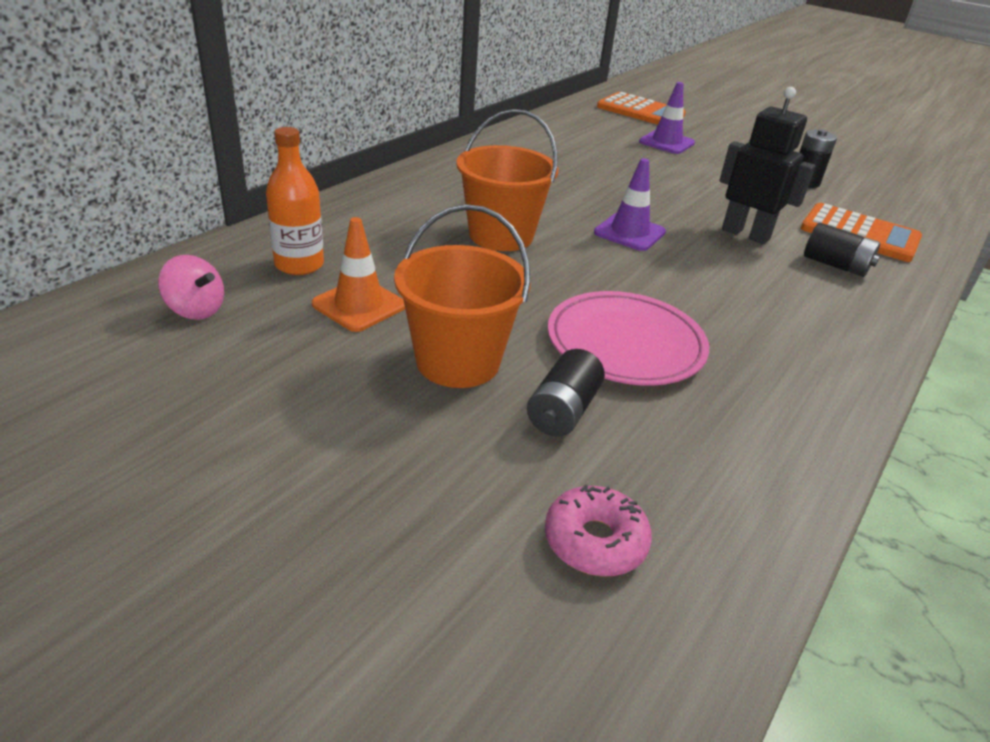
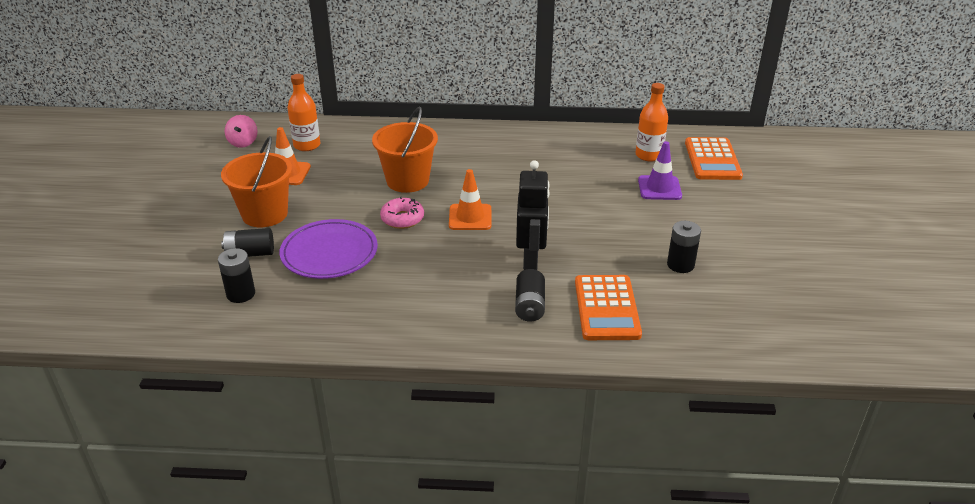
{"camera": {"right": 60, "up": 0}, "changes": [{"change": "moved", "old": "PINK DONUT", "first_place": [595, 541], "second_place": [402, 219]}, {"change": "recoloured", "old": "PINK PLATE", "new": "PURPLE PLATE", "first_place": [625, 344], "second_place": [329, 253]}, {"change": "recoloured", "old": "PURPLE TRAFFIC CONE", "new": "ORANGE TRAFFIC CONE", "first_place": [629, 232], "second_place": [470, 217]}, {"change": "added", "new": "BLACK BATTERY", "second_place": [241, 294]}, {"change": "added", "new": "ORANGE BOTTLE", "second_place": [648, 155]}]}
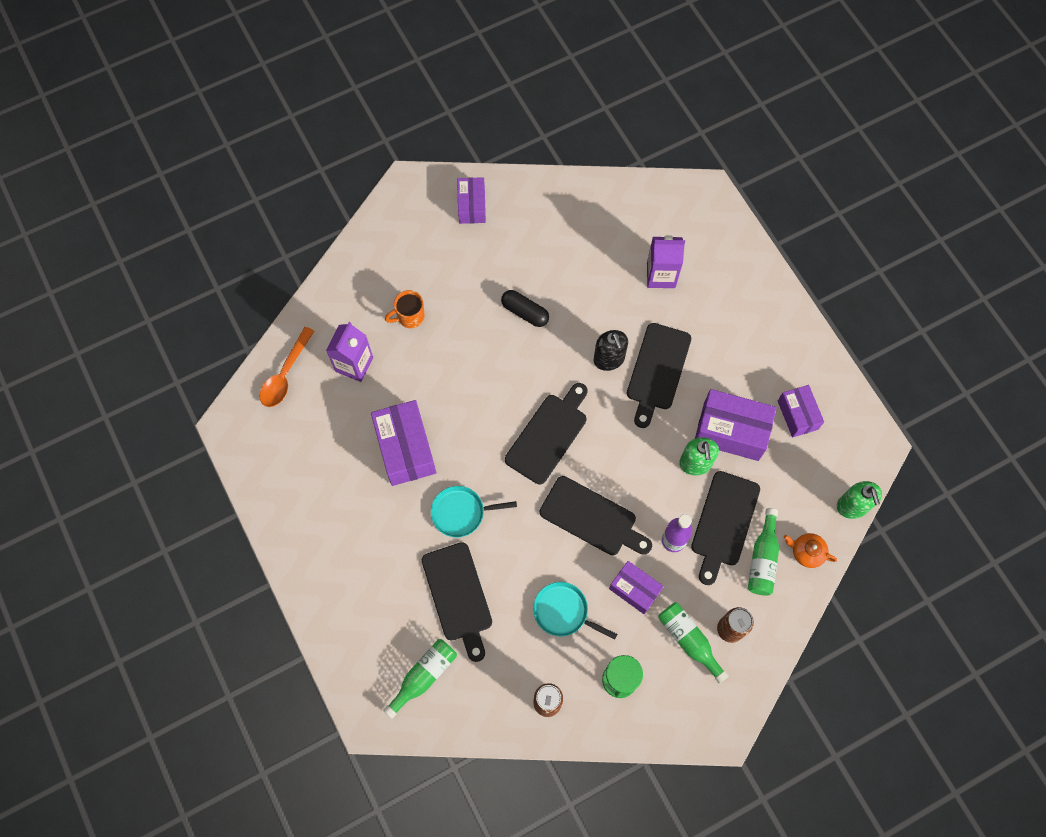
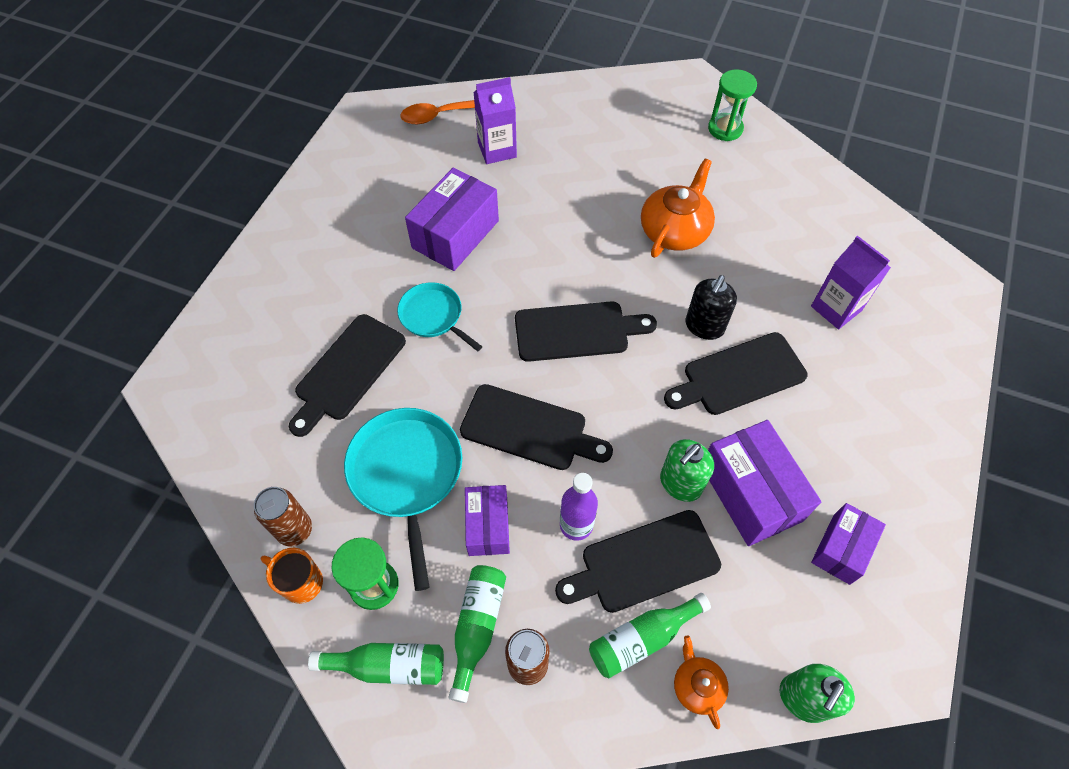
{"camera": {"right": 50, "up": -10}, "changes": [{"change": "moved", "old": "GREEN BOTTLE", "first_place": [423, 676], "second_place": [388, 665]}, {"change": "moved", "old": "ORANGE MUG", "first_place": [410, 317], "second_place": [301, 582]}, {"change": "replaced", "old": "PURPLE BOX", "new": "GREEN HOURGLASS", "first_place": [472, 206], "second_place": [725, 129]}, {"change": "replaced", "old": "BLACK CAPSULE", "new": "ORANGE TEAPOT", "first_place": [525, 312], "second_place": [674, 230]}, {"change": "resized", "old": "TURQUOISE PAN", "first_place": [563, 612], "second_place": [407, 474], "factor": 1.63}, {"change": "turned", "old": "BLACK CUTTING BOARD", "first_place": [592, 518], "second_place": [529, 429], "degrees": -60}]}
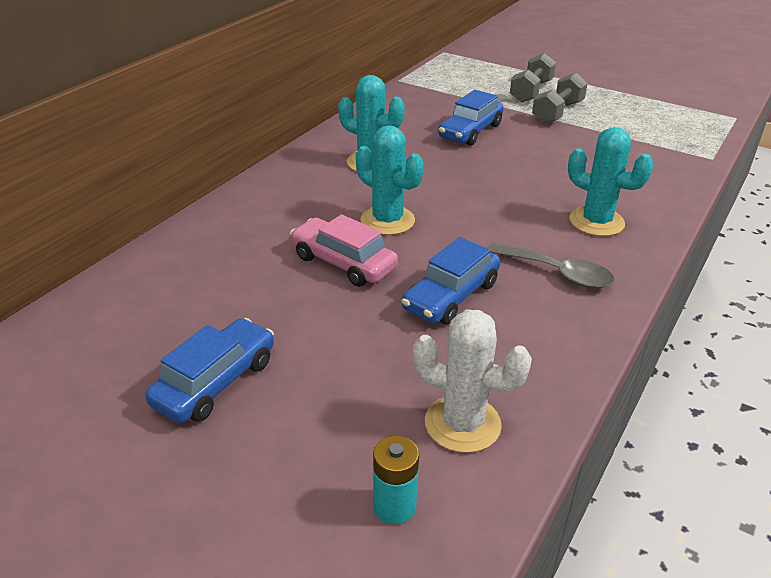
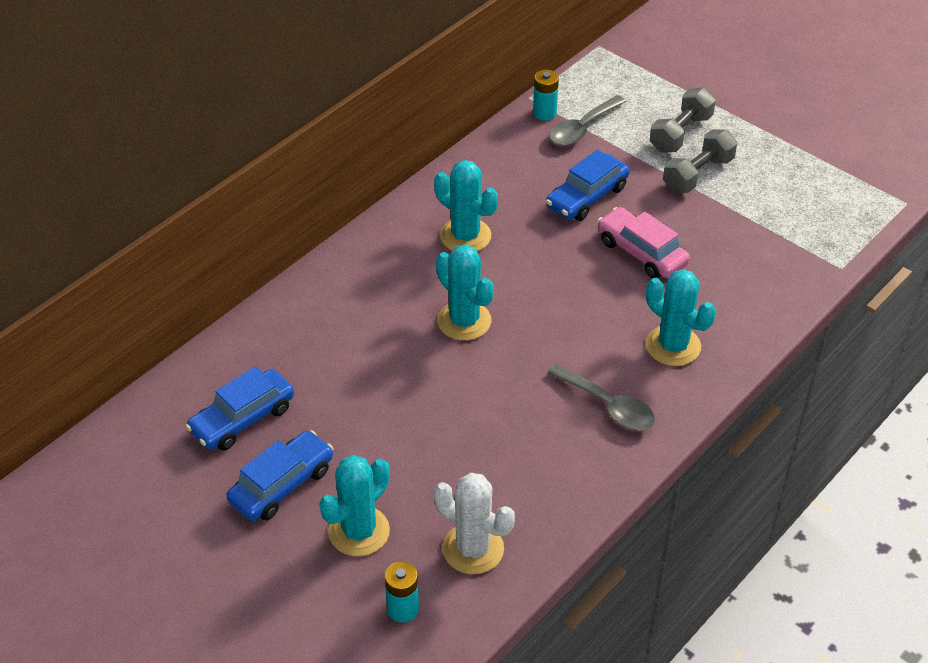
{"camera": {"right": 10, "up": 10}, "changes": [{"change": "moved", "old": "PINK CAR", "first_place": [343, 262], "second_place": [641, 252]}, {"change": "moved", "old": "BLUE CAR", "first_place": [451, 296], "second_place": [242, 419]}, {"change": "added", "new": "TURQUOISE CACTUS", "second_place": [359, 531]}, {"change": "added", "new": "TURQUOISE BATTERY", "second_place": [544, 113]}, {"change": "added", "new": "GREY SPOON", "second_place": [582, 128]}]}
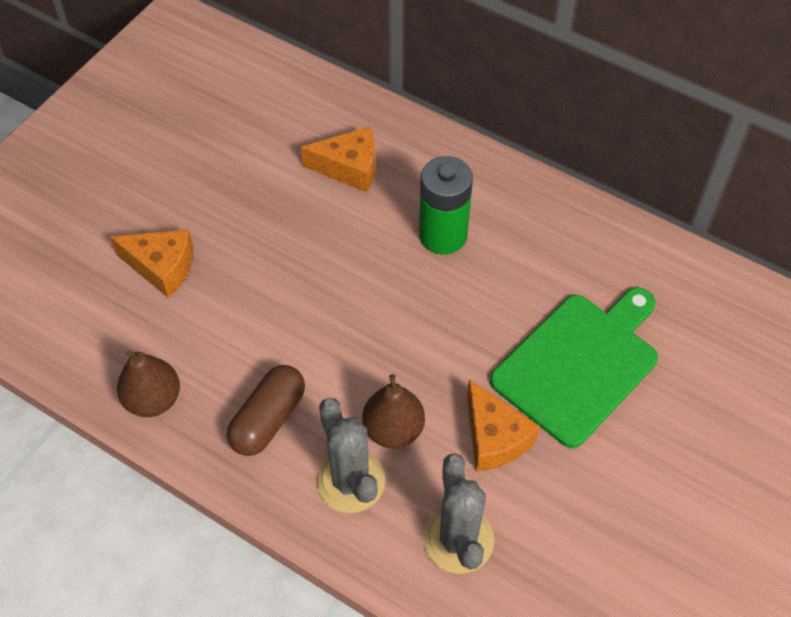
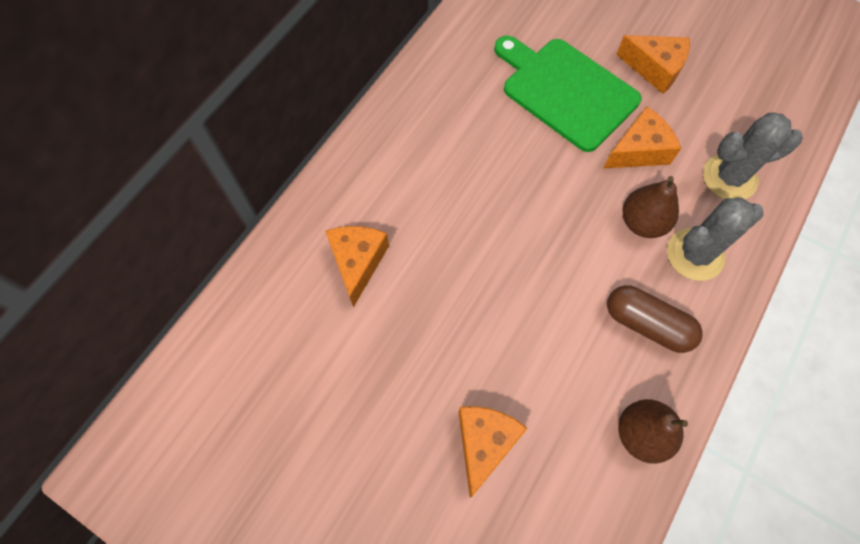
{"camera": {"right": -90, "up": 10}, "changes": [{"change": "removed", "old": "GREEN BATTERY", "first_place": [443, 235]}, {"change": "added", "new": "ORANGE CHEESE", "second_place": [654, 69]}]}
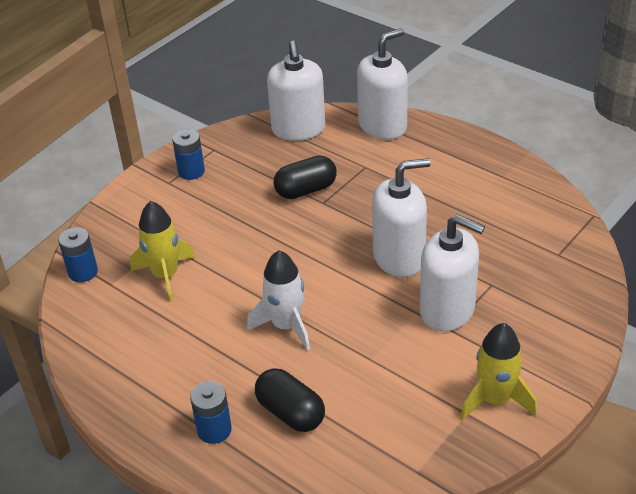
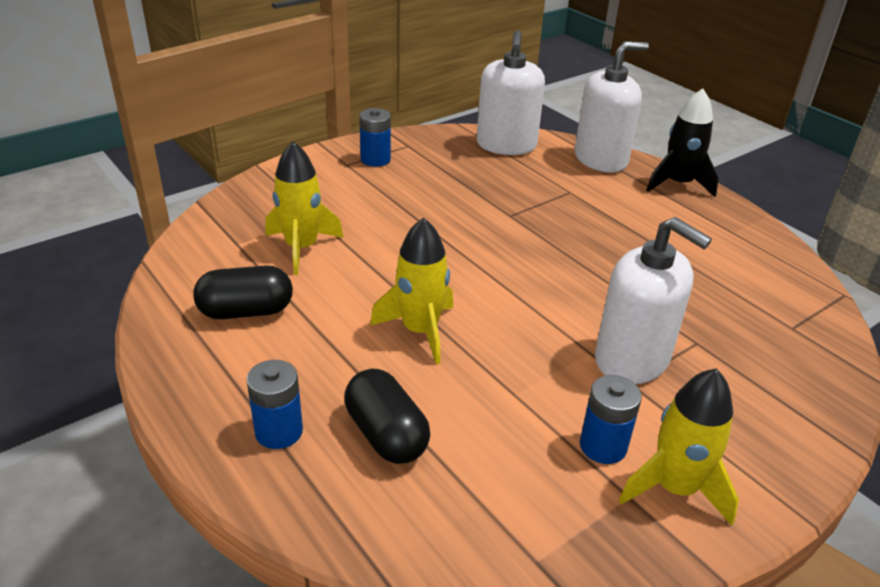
{"camera": {"right": 10, "up": -5}, "changes": [{"change": "moved", "old": "BLUE BATTERY", "first_place": [83, 272], "second_place": [603, 446]}, {"change": "recoloured", "old": "WHITE ROCKET", "new": "YELLOW ROCKET", "first_place": [286, 326], "second_place": [420, 331]}, {"change": "moved", "old": "BLACK CAPSULE", "first_place": [306, 190], "second_place": [246, 311]}, {"change": "removed", "old": "WHITE SOAP DISPENSER", "first_place": [399, 258]}, {"change": "added", "new": "BLACK ROCKET", "second_place": [678, 184]}]}
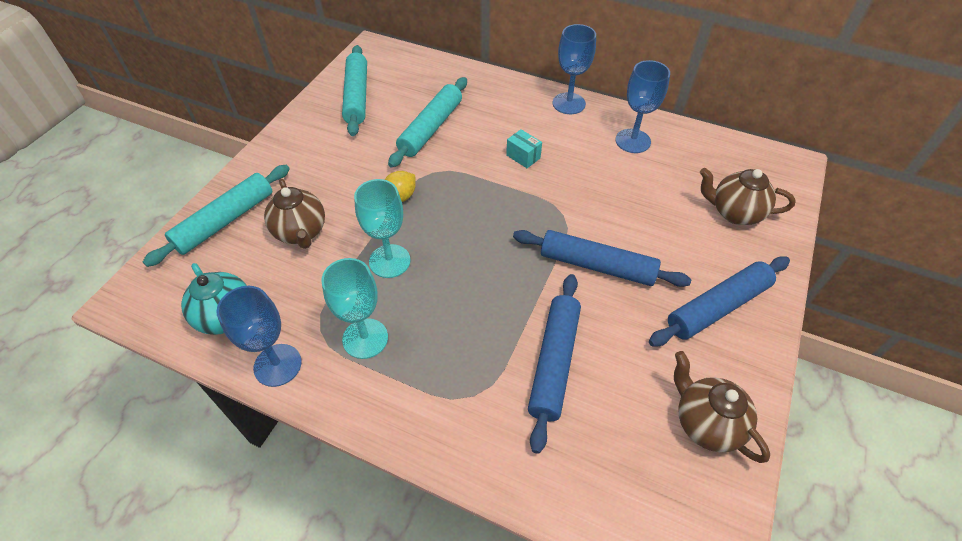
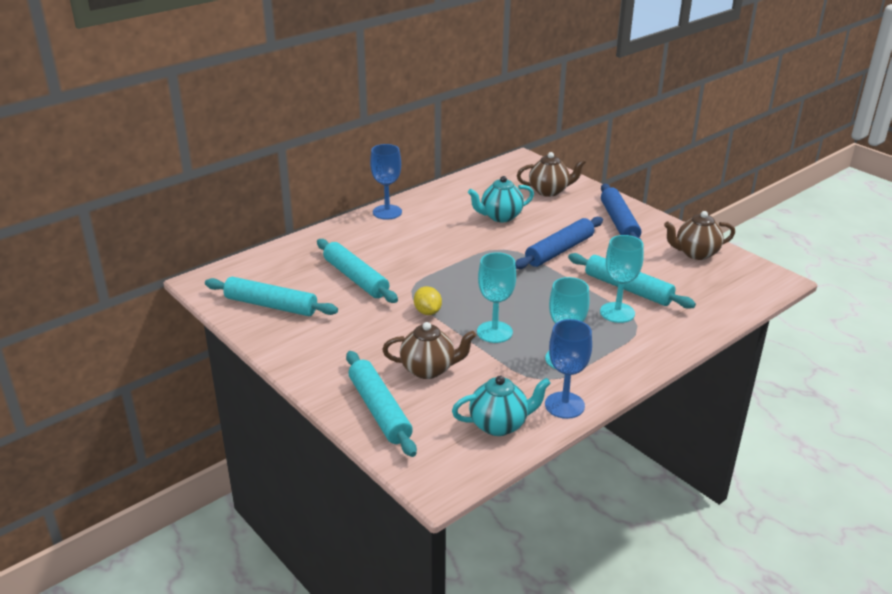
{"camera": {"right": -65, "up": -20}, "changes": [{"change": "removed", "old": "TURQUOISE BOX", "first_place": [523, 156]}, {"change": "recoloured", "old": "BLUE ROLLING PIN", "new": "TURQUOISE ROLLING PIN", "first_place": [554, 362], "second_place": [628, 289]}, {"change": "removed", "old": "BLUE GOBLET", "first_place": [633, 141]}, {"change": "turned", "old": "BROWN TEAPOT", "first_place": [734, 213], "second_place": [549, 191], "degrees": -135}, {"change": "added", "new": "TURQUOISE TEAPOT", "second_place": [500, 217]}, {"change": "added", "new": "TURQUOISE GOBLET", "second_place": [617, 312]}]}
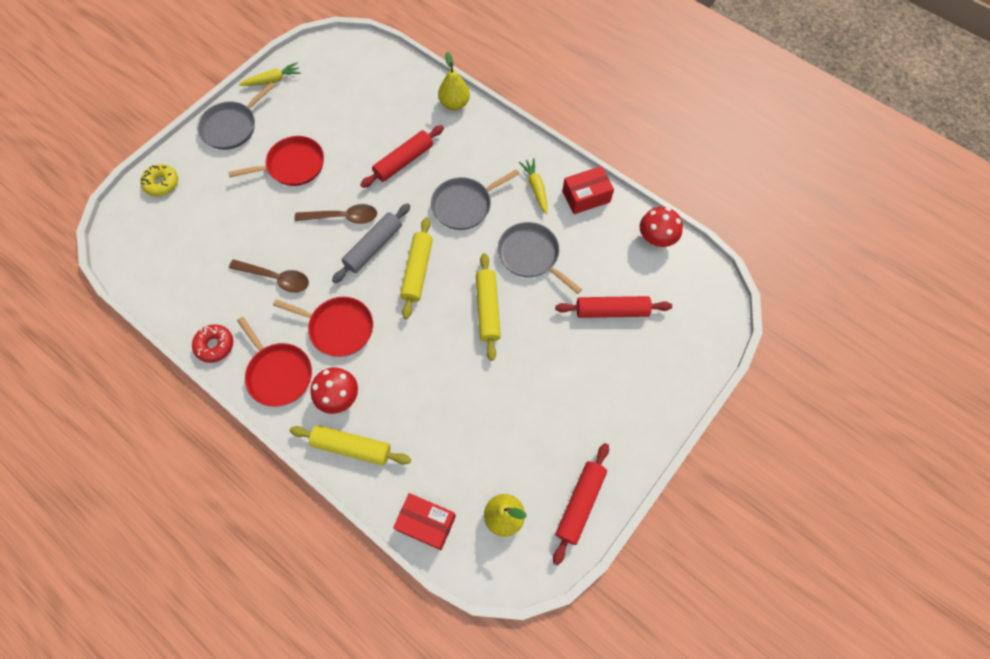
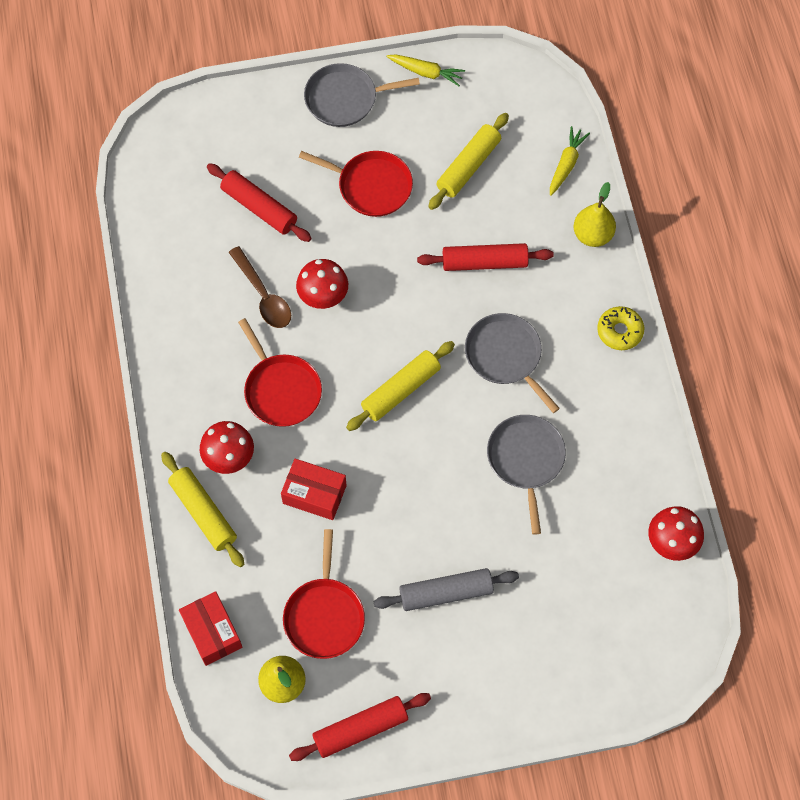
{"camera": {"right": 40, "up": 0}, "changes": [{"change": "moved", "old": "YELLOW DONUT", "first_place": [162, 183], "second_place": [619, 331]}, {"change": "removed", "old": "RED DONUT", "first_place": [215, 345]}, {"change": "moved", "old": "RED PAN", "first_place": [278, 373], "second_place": [324, 615]}, {"change": "removed", "old": "BROWN SPOON", "first_place": [343, 217]}, {"change": "moved", "old": "GREY ROLLING PIN", "first_place": [373, 247], "second_place": [446, 593]}, {"change": "turned", "old": "GREY PAN", "first_place": [464, 205], "second_place": [505, 356], "degrees": 45}, {"change": "moved", "old": "YELLOW ROLLING PIN", "first_place": [487, 309], "second_place": [468, 166]}, {"change": "moved", "old": "YELLOW CARROT", "first_place": [536, 188], "second_place": [566, 164]}, {"change": "moved", "old": "RED ROLLING PIN", "first_place": [612, 311], "second_place": [259, 208]}, {"change": "moved", "old": "RED BOX", "first_place": [586, 196], "second_place": [314, 494]}, {"change": "added", "new": "RED MUSHROOM", "second_place": [323, 296]}]}
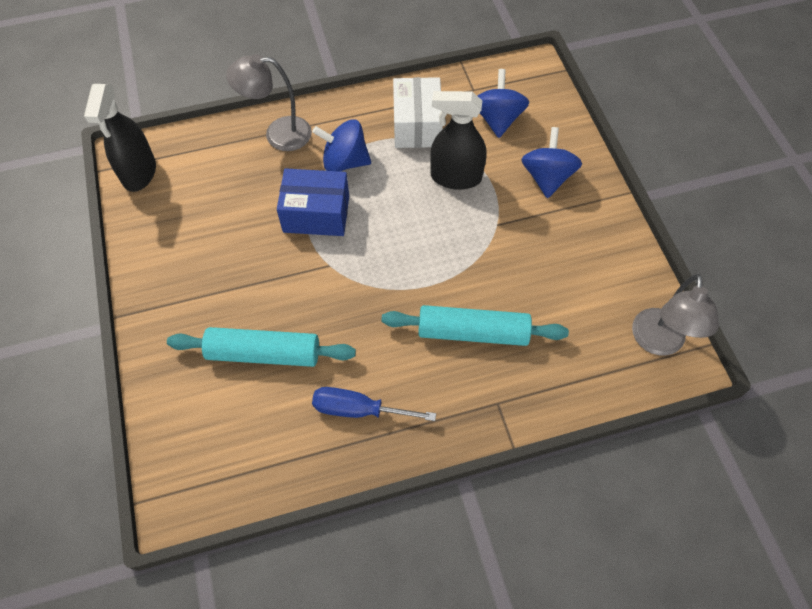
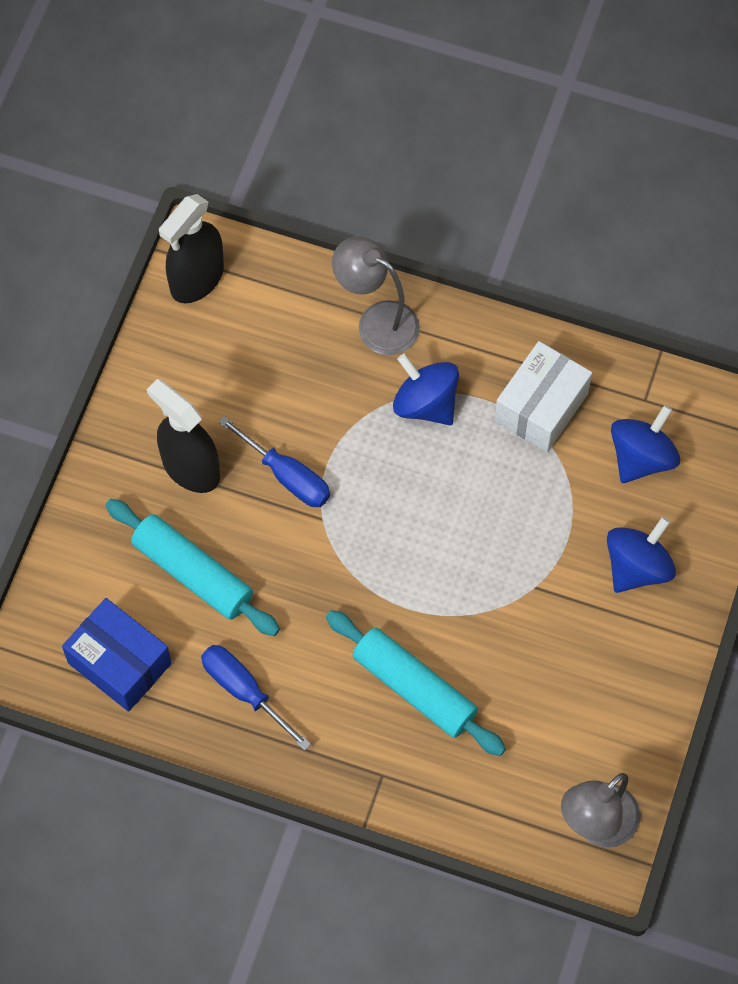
{"camera": {"right": 35, "up": 5}, "changes": [{"change": "moved", "old": "BLUE BOX", "first_place": [316, 214], "second_place": [119, 663]}, {"change": "moved", "old": "BLACK SPRAY BOTTLE", "first_place": [455, 177], "second_place": [190, 468]}, {"change": "added", "new": "BLUE SCREWDRIVER", "second_place": [287, 476]}]}
